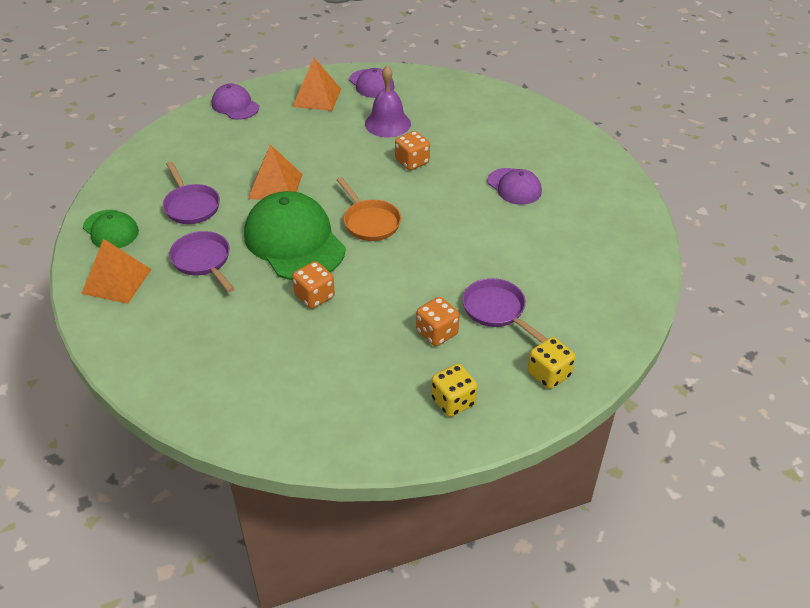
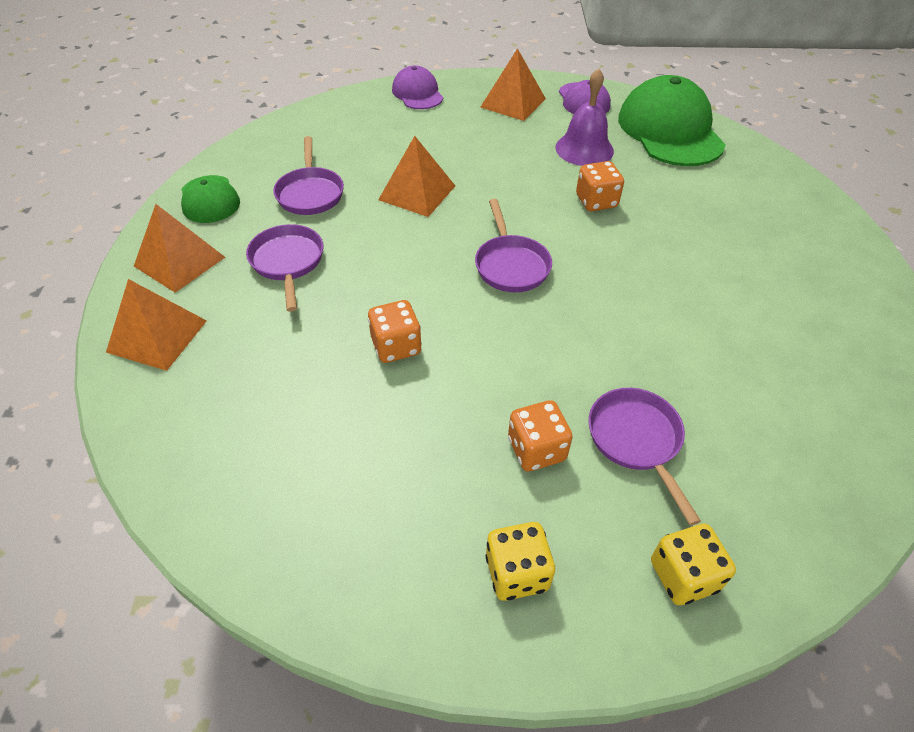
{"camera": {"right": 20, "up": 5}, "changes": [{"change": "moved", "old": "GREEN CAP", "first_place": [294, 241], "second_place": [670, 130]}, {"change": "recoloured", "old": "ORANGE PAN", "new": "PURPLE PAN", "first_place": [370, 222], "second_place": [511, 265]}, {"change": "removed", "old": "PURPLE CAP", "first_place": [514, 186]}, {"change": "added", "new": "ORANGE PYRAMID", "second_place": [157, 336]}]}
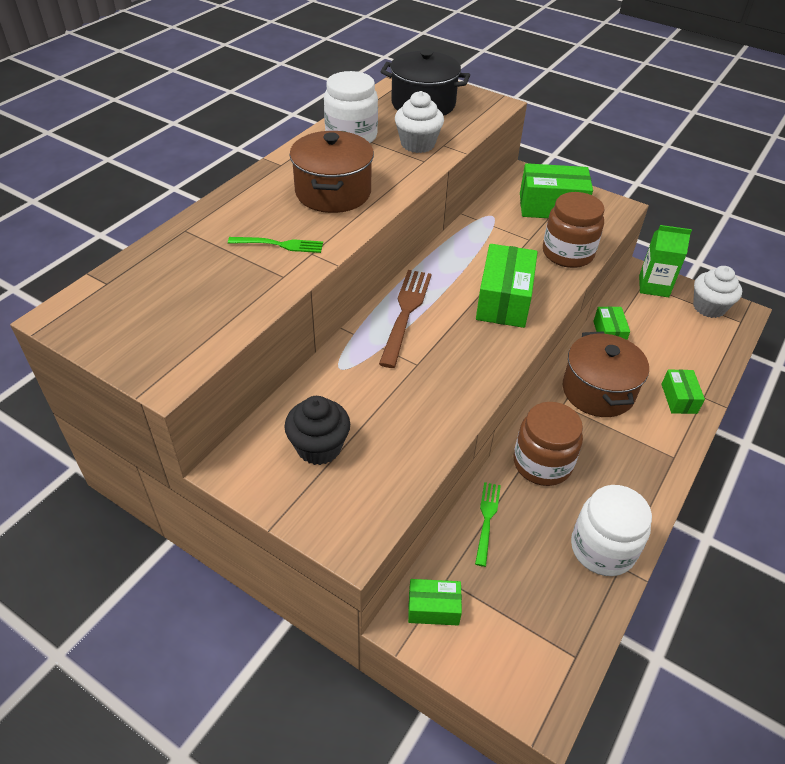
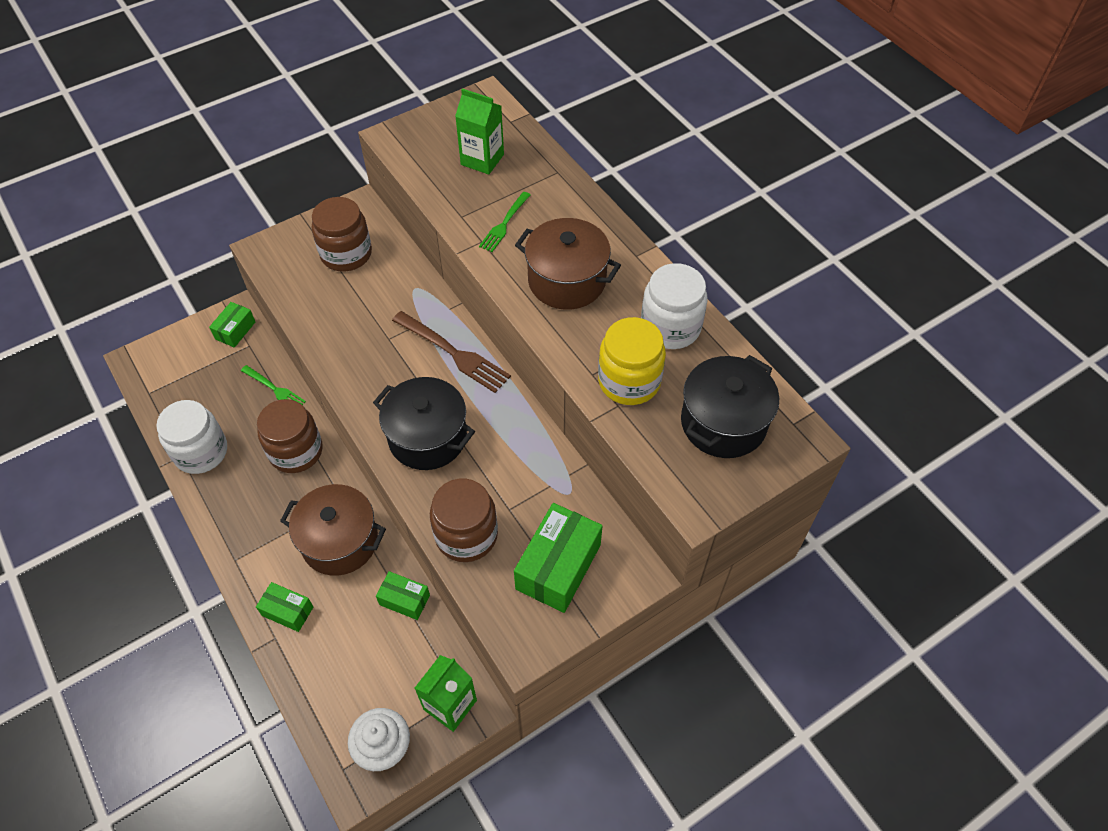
{"camera": {"right": 115, "up": 10}, "changes": [{"change": "replaced", "old": "BLACK CUPCAKE", "new": "BROWN JAR", "first_place": [319, 447], "second_place": [346, 254]}, {"change": "replaced", "old": "WHITE CUPCAKE", "new": "YELLOW JAR", "first_place": [417, 144], "second_place": [629, 381]}, {"change": "replaced", "old": "GREEN BOX", "new": "BLACK POT", "first_place": [504, 300], "second_place": [427, 437]}, {"change": "added", "new": "GREEN CARTON", "second_place": [482, 159]}]}
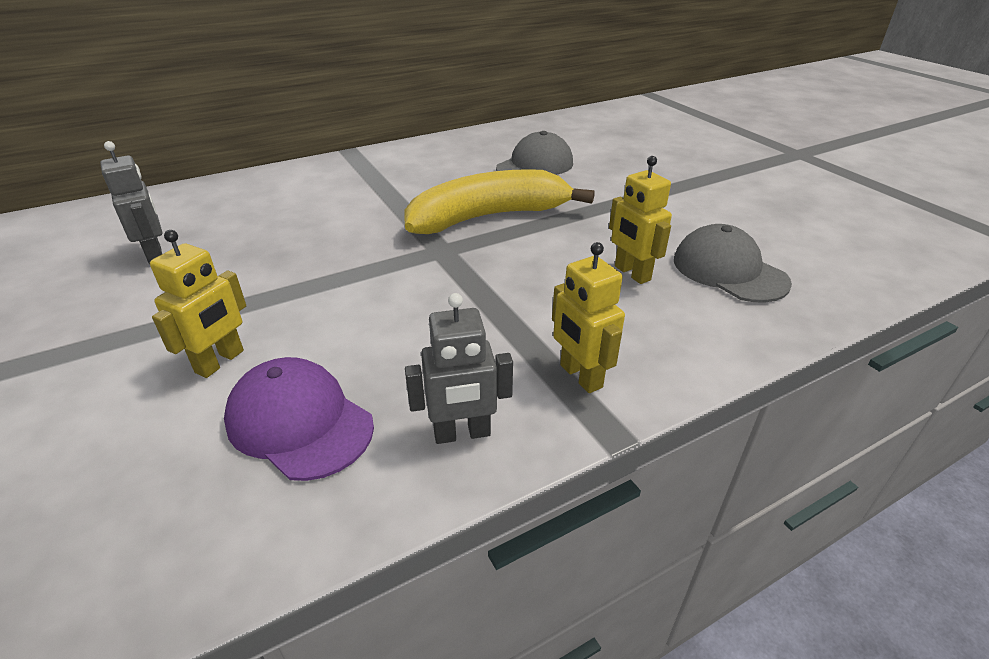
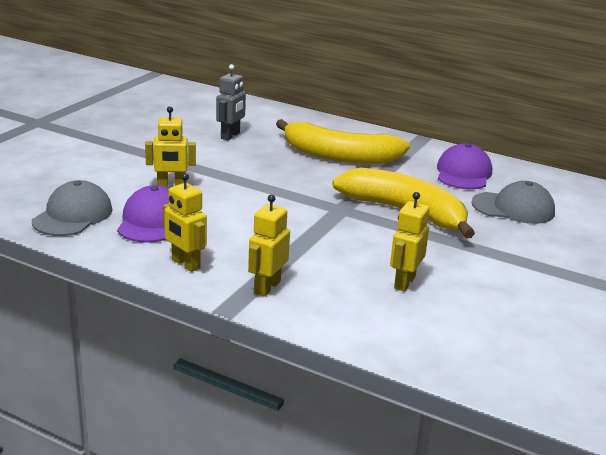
{"camera": {"right": 55, "up": -10}, "changes": [{"change": "recoloured", "old": "GREY ROBOT", "new": "YELLOW ROBOT", "first_place": [462, 433], "second_place": [185, 264]}, {"change": "moved", "old": "GREY CAP", "first_place": [729, 271], "second_place": [73, 215]}, {"change": "added", "new": "YELLOW BANANA", "second_place": [339, 156]}, {"change": "added", "new": "PURPLE CAP", "second_place": [463, 173]}]}
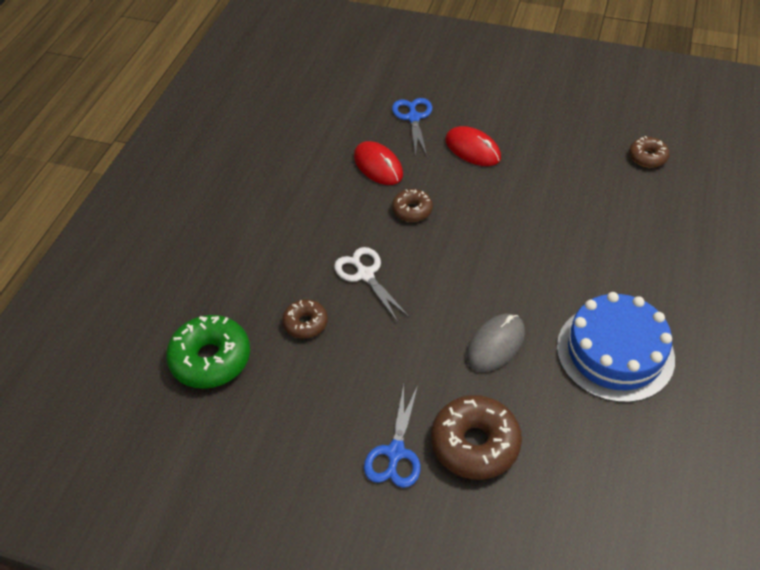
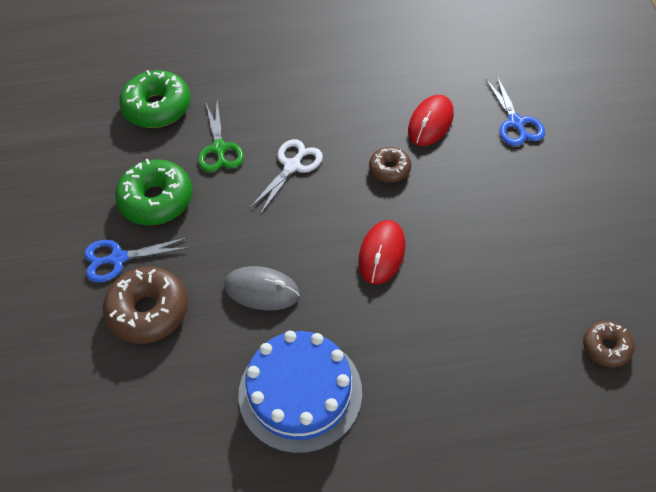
{"camera": {"right": 65, "up": 5}, "changes": [{"change": "replaced", "old": "BROWN DONUT", "new": "GREEN SCISSORS", "first_place": [305, 323], "second_place": [219, 149]}, {"change": "turned", "old": "BLUE SCISSORS", "first_place": [413, 118], "second_place": [516, 123], "degrees": 105}, {"change": "moved", "old": "RED MOUSE", "first_place": [472, 149], "second_place": [382, 253]}, {"change": "added", "new": "GREEN DONUT", "second_place": [156, 200]}]}
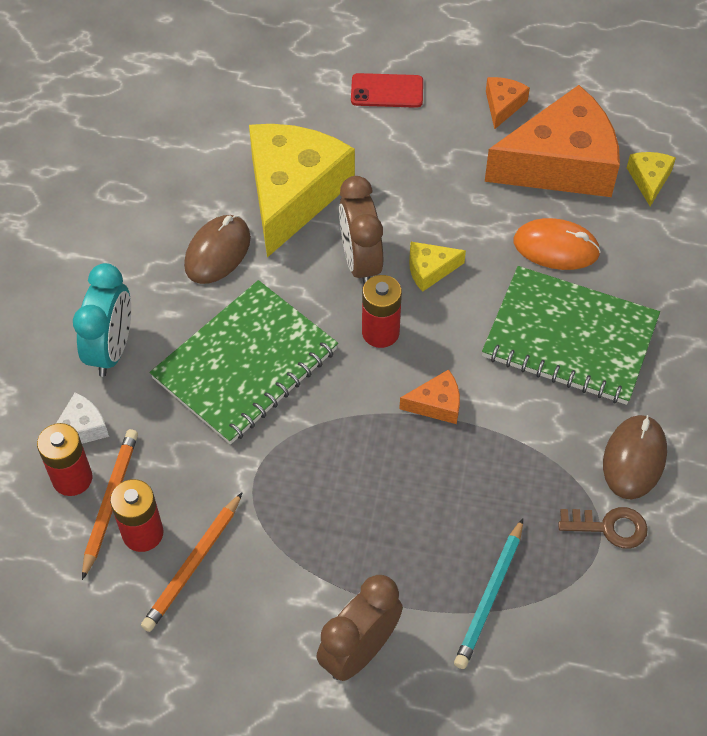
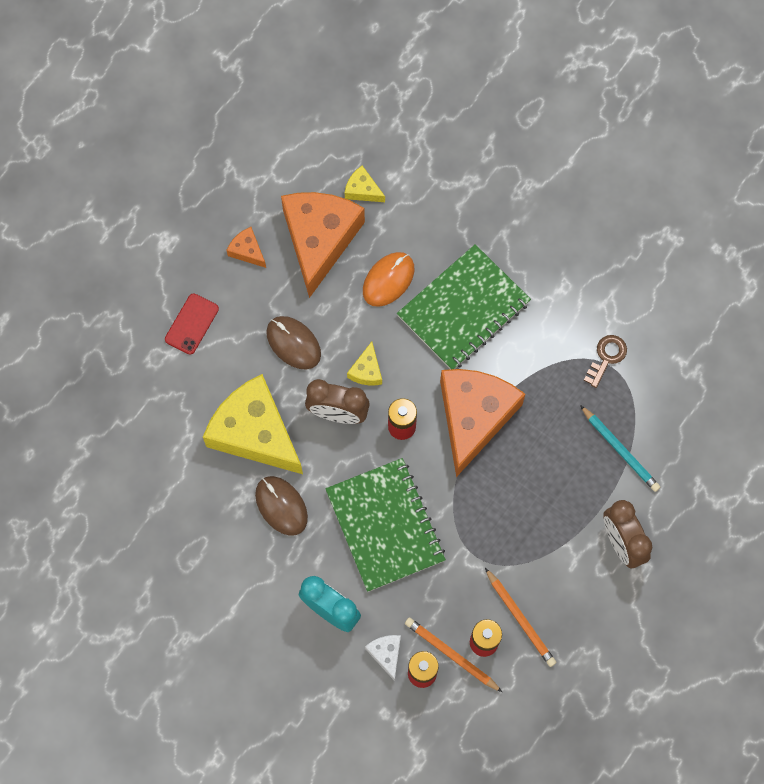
{"camera": {"right": -65, "up": 15}, "changes": [{"change": "resized", "old": "ORANGE CHEESE", "first_place": [436, 404], "second_place": [473, 417], "factor": 2.39}, {"change": "moved", "old": "BROWN MOUSE", "first_place": [634, 458], "second_place": [293, 343]}]}
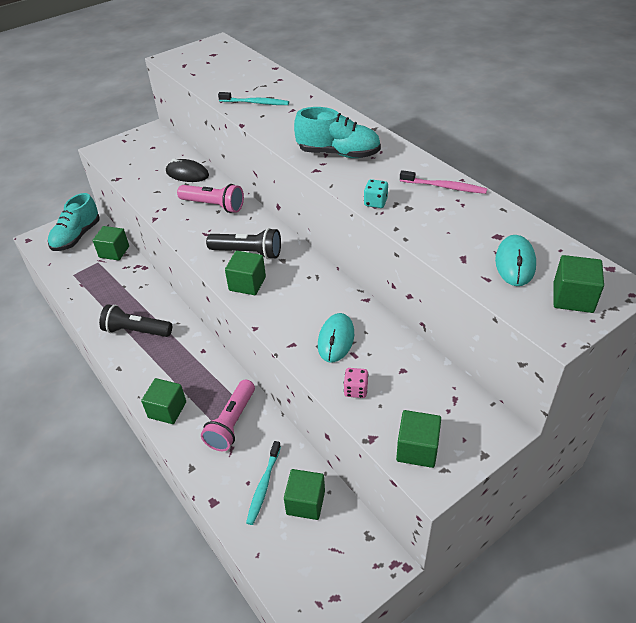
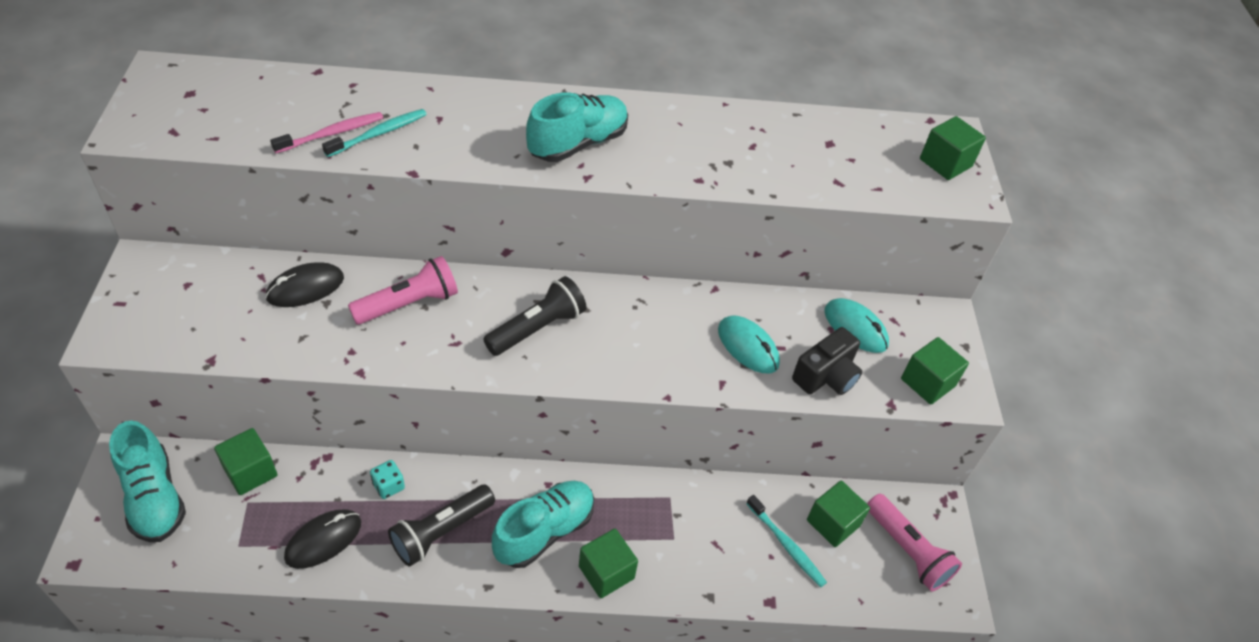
{"camera": {"right": -60, "up": 5}, "changes": [{"change": "moved", "old": "PINK FLASHLIGHT", "first_place": [232, 423], "second_place": [908, 550]}, {"change": "removed", "old": "GREEN CUBE", "first_place": [247, 283]}, {"change": "replaced", "old": "PINK DICE", "new": "BLACK CAMERA", "first_place": [356, 390], "second_place": [826, 376]}, {"change": "moved", "old": "TURQUOISE DICE", "first_place": [375, 202], "second_place": [388, 486]}, {"change": "moved", "old": "PINK TOOTHBRUSH", "first_place": [444, 187], "second_place": [331, 134]}, {"change": "moved", "old": "TURQUOISE MOUSE", "first_place": [515, 263], "second_place": [855, 328]}, {"change": "added", "new": "BLACK MOUSE", "second_place": [323, 540]}, {"change": "added", "new": "TURQUOISE SHOE", "second_place": [544, 531]}]}
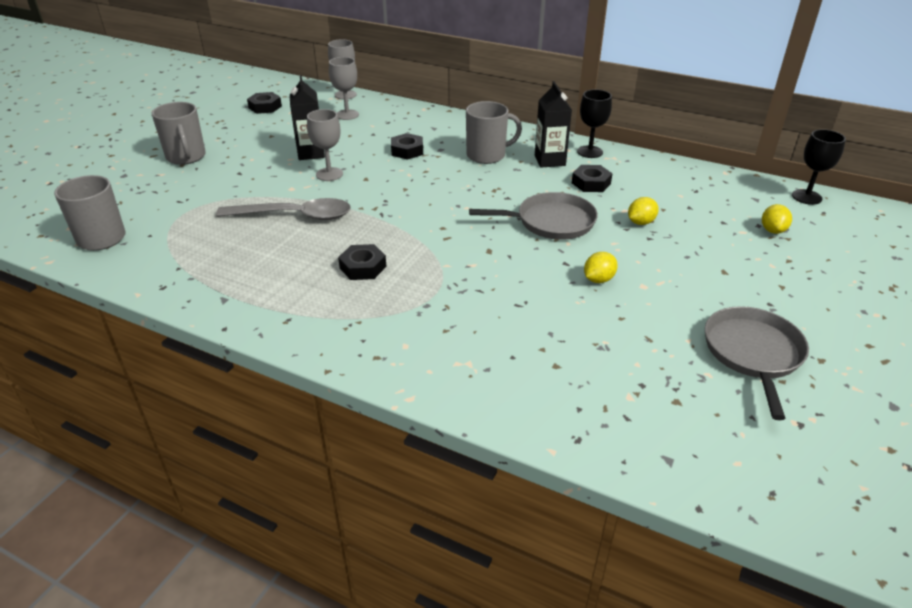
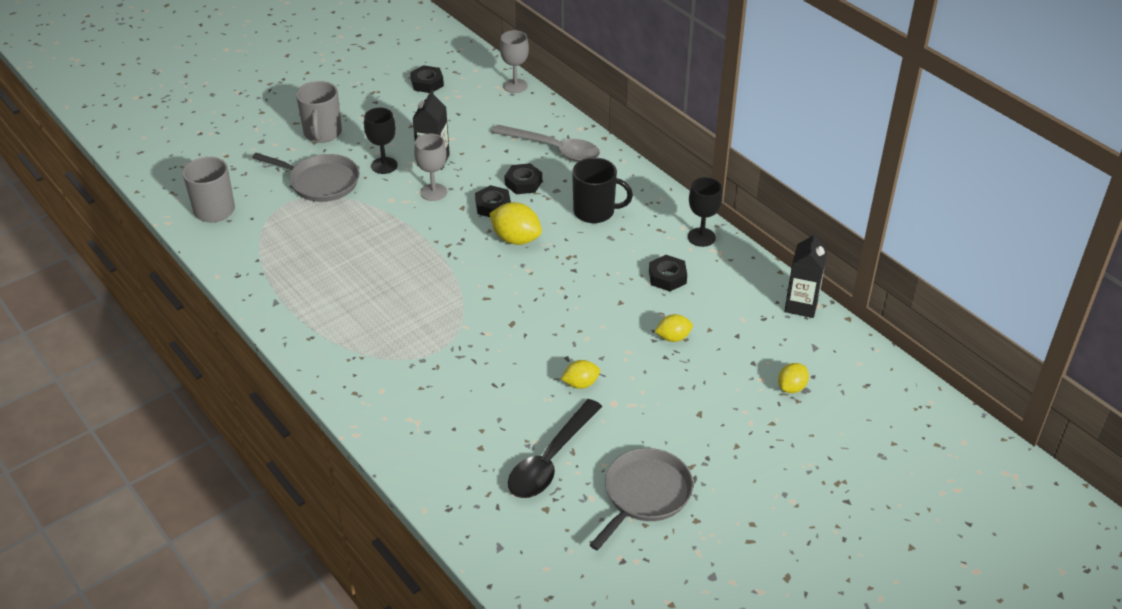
{"camera": {"right": 25, "up": 5}, "changes": [{"change": "moved", "old": "GREY SPOON", "first_place": [295, 216], "second_place": [554, 149]}, {"change": "removed", "old": "GREY GOBLET", "first_place": [347, 115]}, {"change": "moved", "old": "BLACK NUT", "first_place": [363, 267], "second_place": [493, 206]}, {"change": "recoloured", "old": "GREY MUG", "new": "BLACK MUG", "first_place": [487, 155], "second_place": [595, 211]}, {"change": "moved", "old": "GREY PAN", "first_place": [551, 222], "second_place": [321, 182]}, {"change": "moved", "old": "BLACK CARTON", "first_place": [550, 160], "second_place": [801, 305]}, {"change": "moved", "old": "BLACK GOBLET", "first_place": [806, 197], "second_place": [384, 165]}, {"change": "added", "new": "YELLOW LEMON", "second_place": [516, 239]}, {"change": "added", "new": "BLACK SPOON", "second_place": [550, 460]}]}
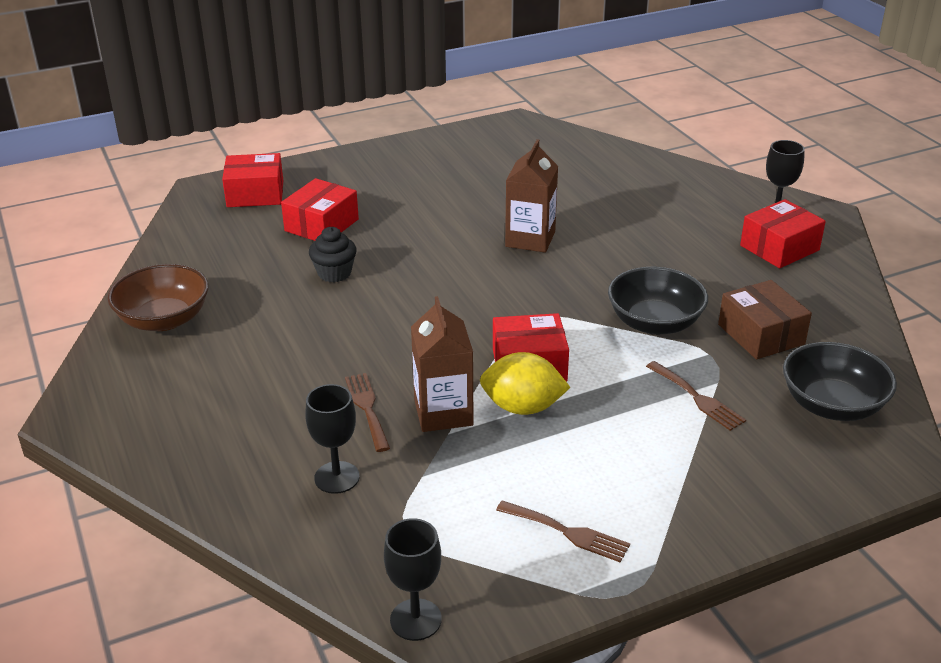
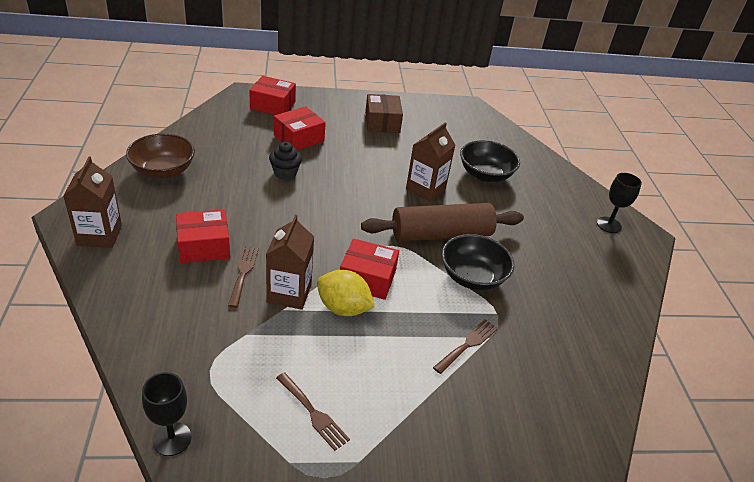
{"camera": {"right": 15, "up": 5}, "changes": [{"change": "removed", "old": "BLACK GOBLET", "first_place": [337, 477]}, {"change": "turned", "old": "BROWN FORK", "first_place": [697, 398], "second_place": [468, 344], "degrees": -120}, {"change": "moved", "old": "BROWN BOX", "first_place": [761, 334], "second_place": [382, 122]}, {"change": "moved", "old": "RED BOX", "first_place": [779, 248], "second_place": [204, 246]}, {"change": "moved", "old": "BLACK BOWL", "first_place": [832, 405], "second_place": [485, 175]}, {"change": "added", "new": "BROWN CARTON", "second_place": [99, 235]}, {"change": "added", "new": "BROWN ROLLING PIN", "second_place": [441, 234]}]}
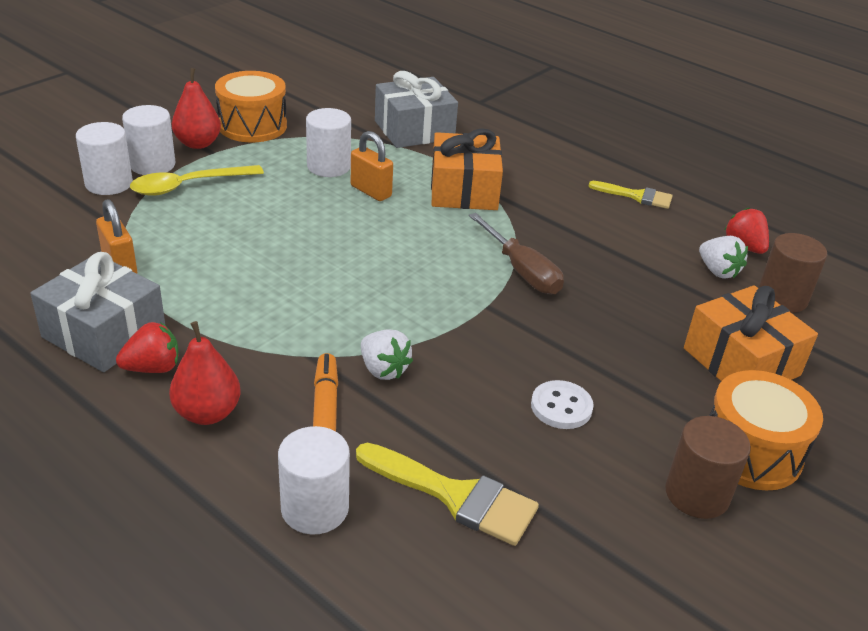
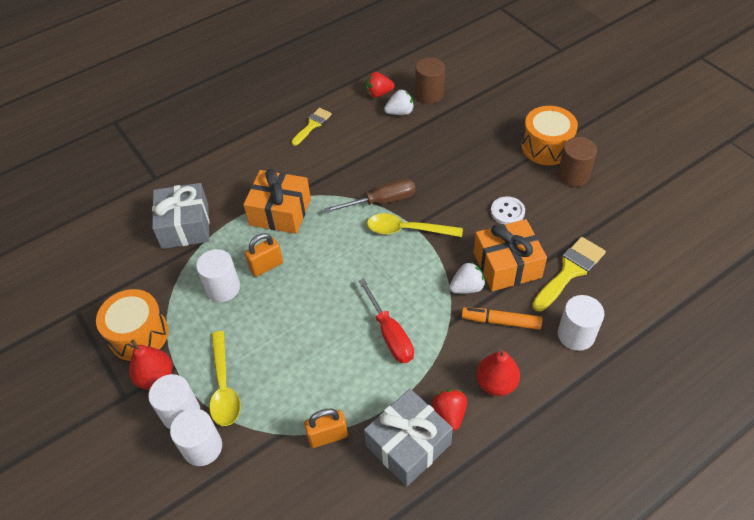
{"camera": {"right": -70, "up": 15}, "changes": [{"change": "moved", "old": "ORANGE GIFT", "first_place": [741, 362], "second_place": [507, 265]}, {"change": "added", "new": "RED SCREWDRIVER", "second_place": [390, 334]}, {"change": "added", "new": "YELLOW SPOON", "second_place": [407, 230]}]}
